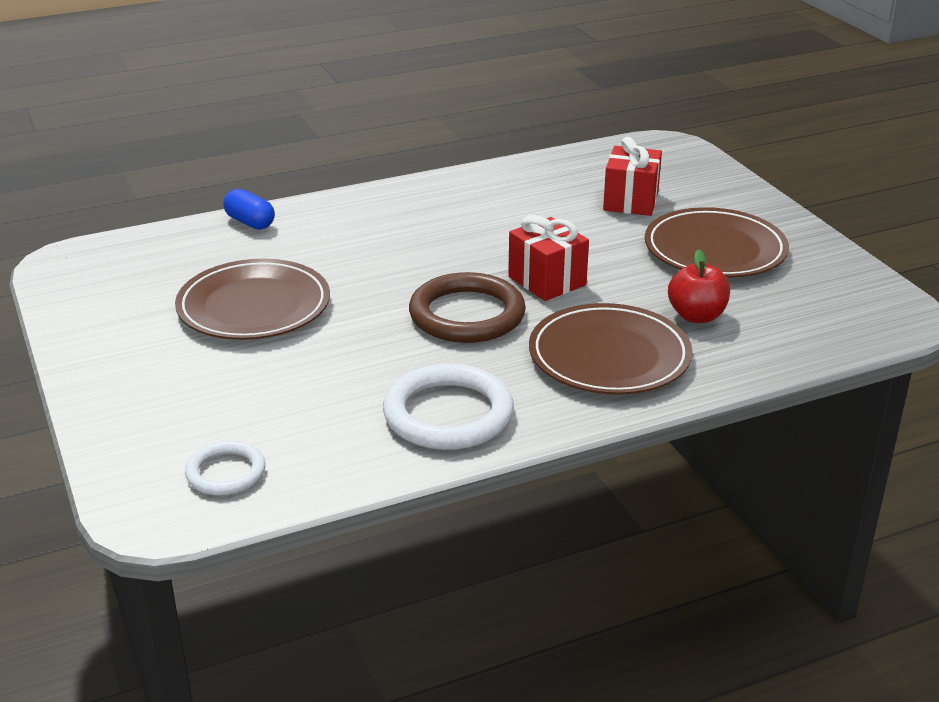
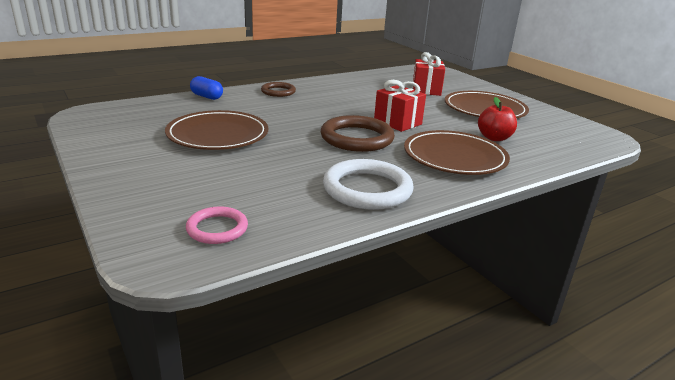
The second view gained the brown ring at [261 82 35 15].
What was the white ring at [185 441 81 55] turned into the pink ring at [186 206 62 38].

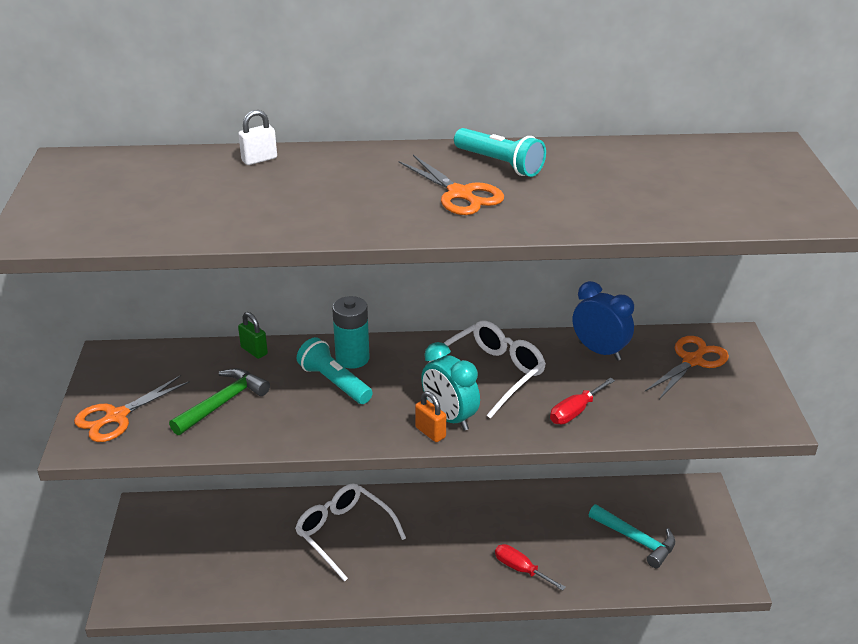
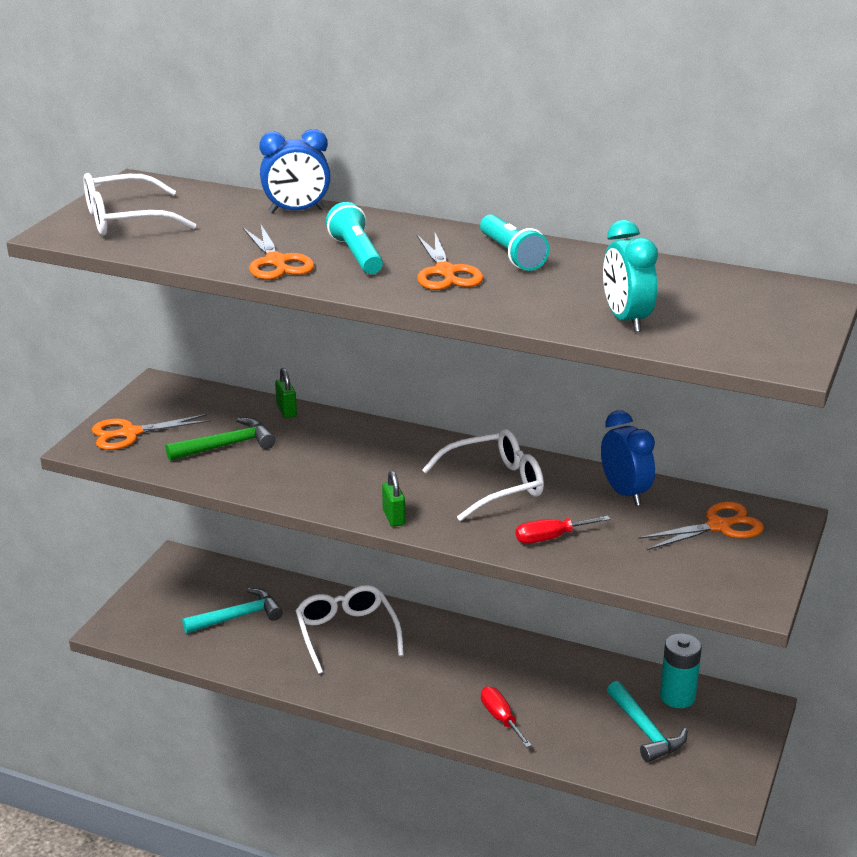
The second view gained the white glasses at [83 173 113 63].
The second view gained the turquoise hammer at [182 588 101 45].
The second view gained the orange scissors at [243 223 72 57].
The turquoise flashlight ended up elsewhere, having gone from [297 337 76 67] to [326 202 57 72].
The turquoise battery ended up elsewhere, having gone from [332 296 38 73] to [660 633 42 75].
The turquoise clock ended up elsewhere, having gone from [421 342 59 89] to [603 220 55 112].
Where the white padlock stood at [238 110 39 55], the blue clock came to stand at [259 129 72 84].
What was the orange padlock at [415 391 31 51] turned into the green padlock at [382 470 23 57].

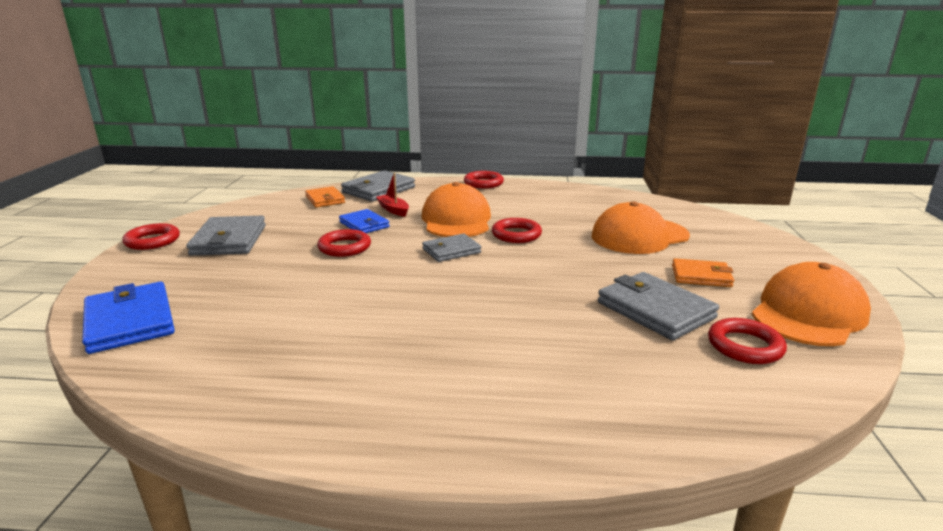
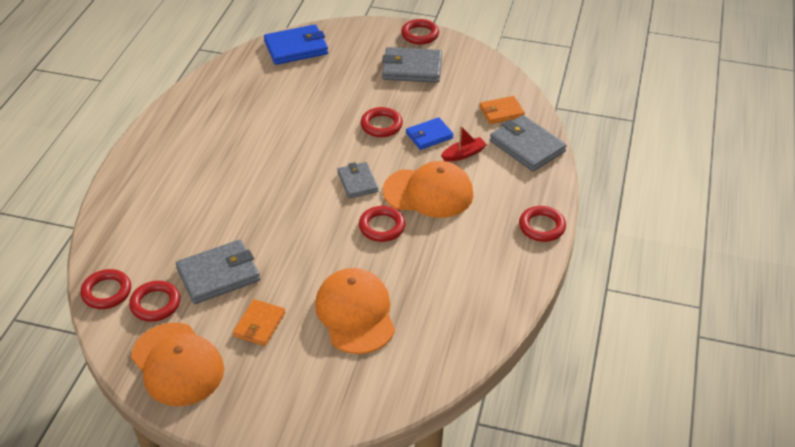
The second view gained the red ring at [80 269 51 40].

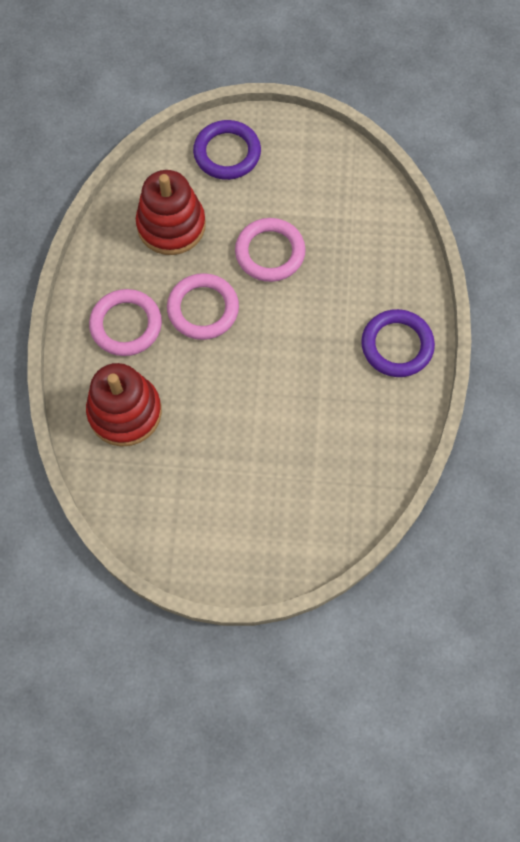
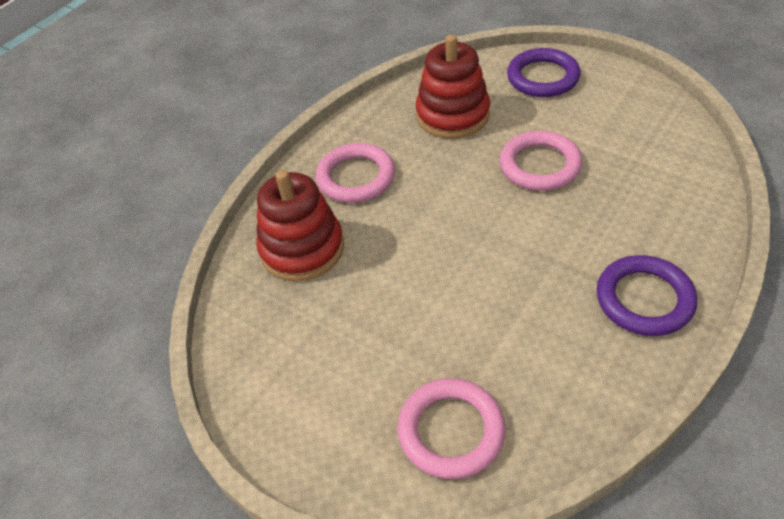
The pink ring ended up elsewhere, having gone from [167 273 72 67] to [397 378 108 101].

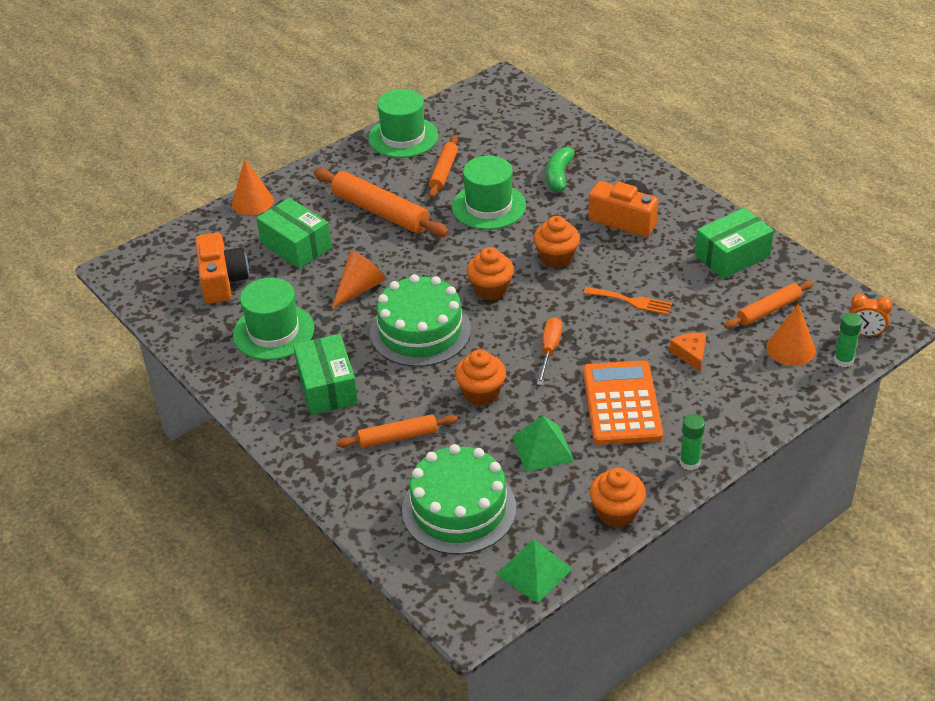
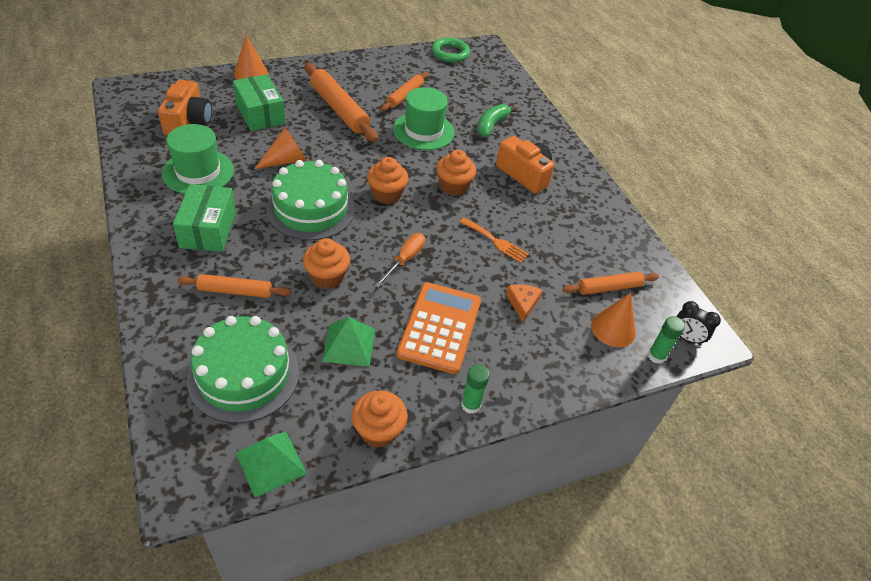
The second view lost the green hat at [368 89 70 69].
The second view lost the green box at [695 208 79 71].
The second view gained the green ring at [432 38 38 24].
What was the orange clock at [848 294 45 43] turned into the black clock at [677 301 44 45].

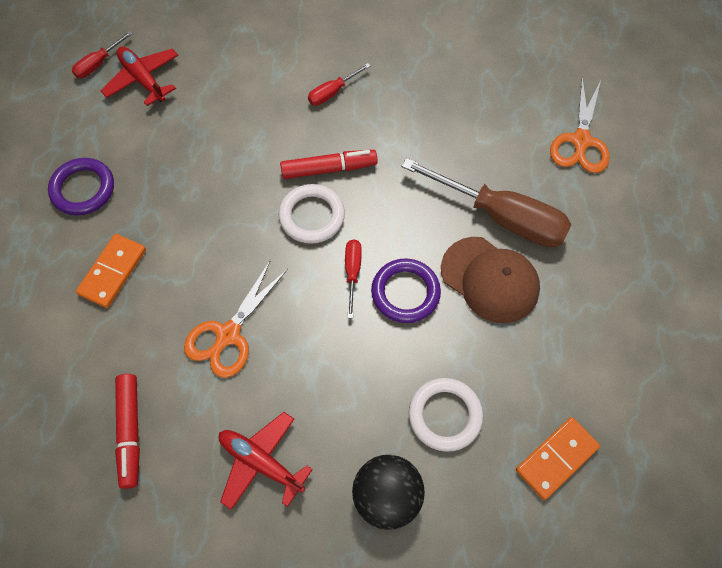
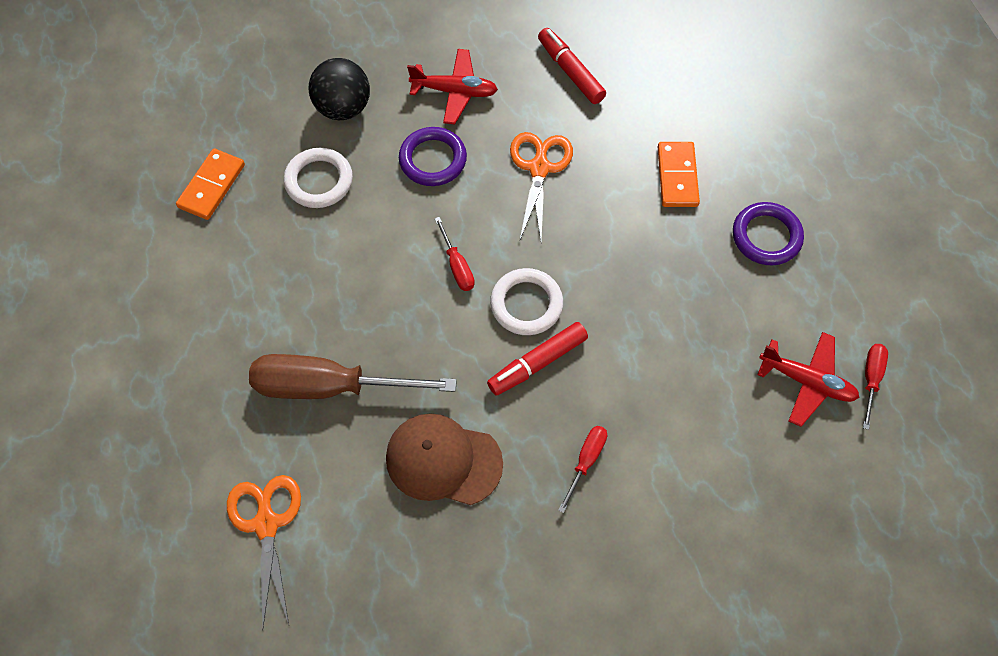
The purple ring ended up elsewhere, having gone from [371 258 70 65] to [399 127 68 59].
The brown cap ended up elsewhere, having gone from [441 237 99 86] to [386 413 117 92].

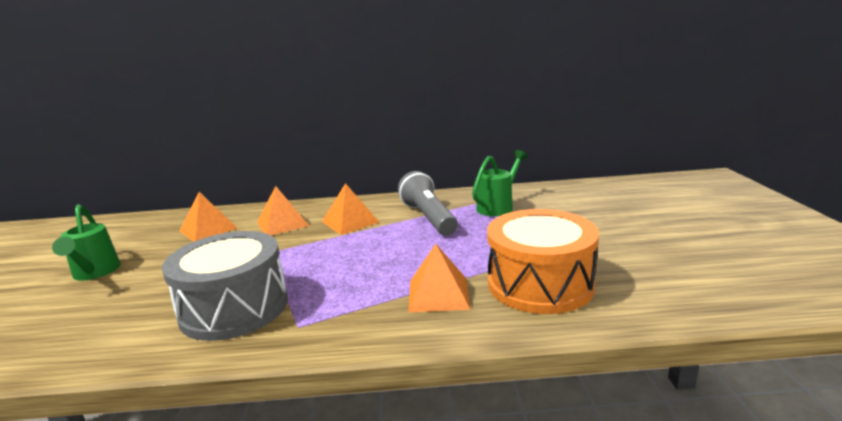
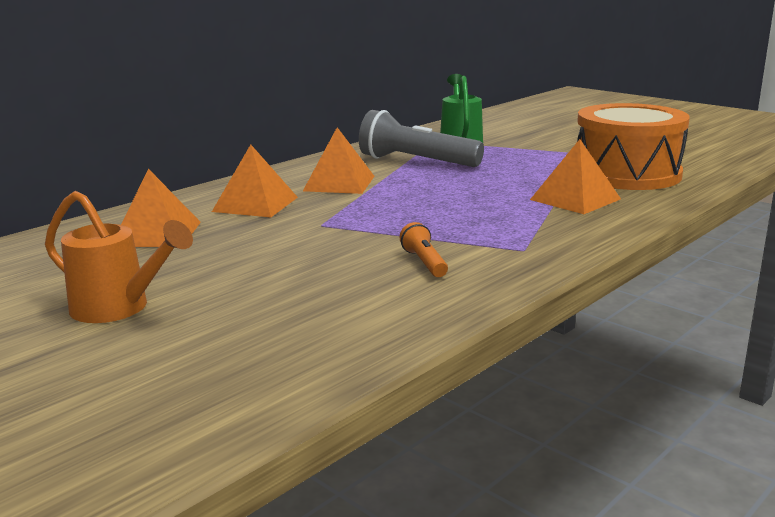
Where the grey drum stood at [162 231 126 110], the orange flashlight came to stand at [399 222 49 55].
What was the green watering can at [52 204 69 77] turned into the orange watering can at [45 191 148 132].

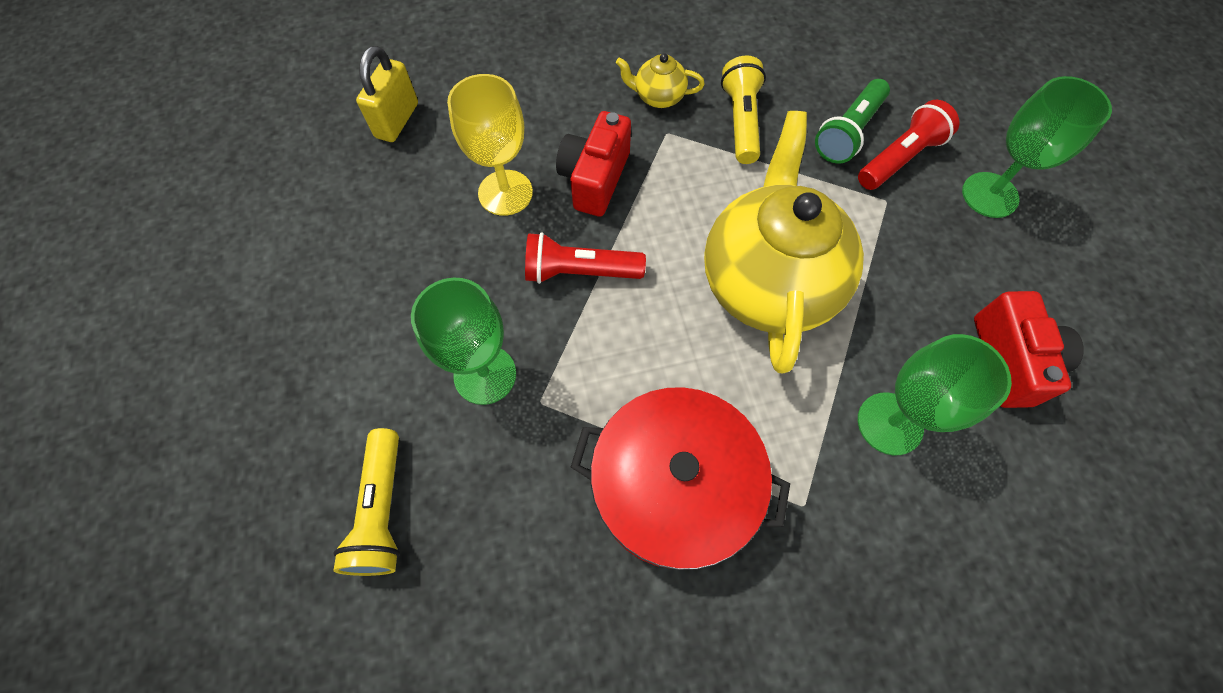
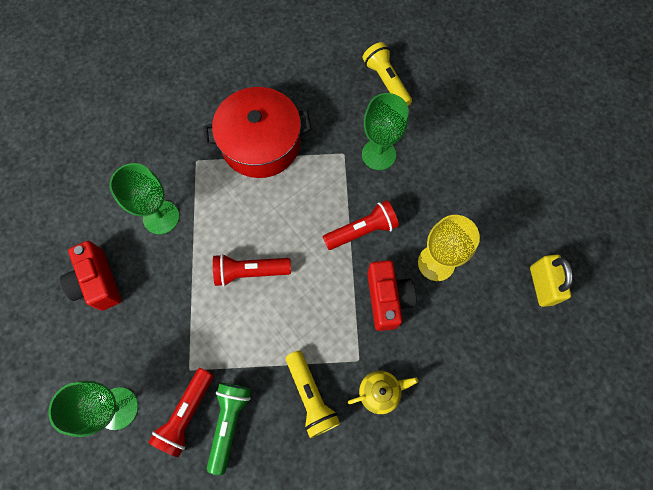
Where the yellow teapot stood at [704 111 160 263], the red flashlight came to stand at [213 254 78 33].

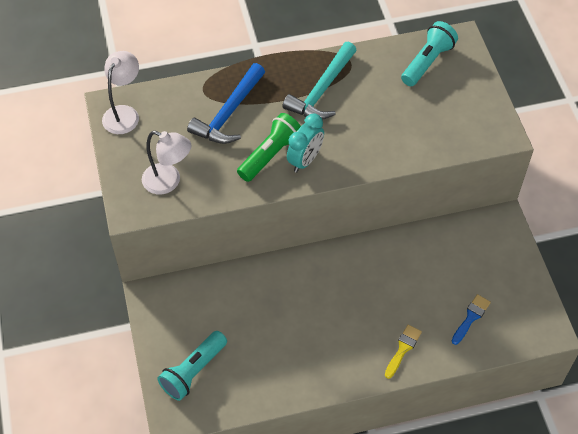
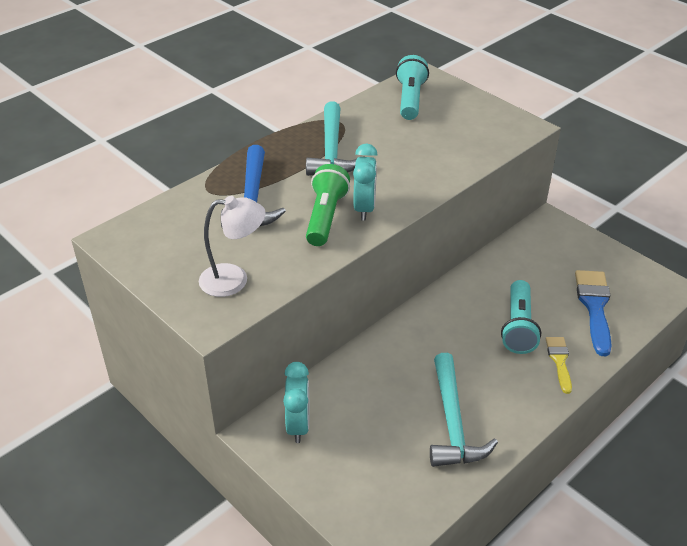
The second view lost the white lamp at [102 51 37 83].
The second view gained the turquoise clock at [283 362 26 81].
The second view gained the turquoise hammer at [430 353 68 114].
The turquoise flashlight ended up elsewhere, having gone from [157 331 70 70] to [501 280 40 74].
The size of the blue brush at [452 294 39 51] changed by a factor of 1.69.

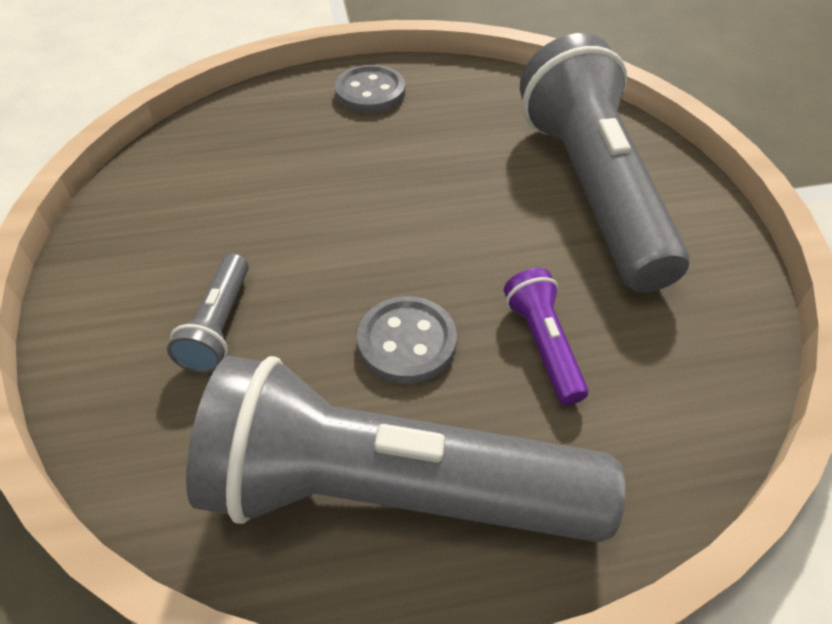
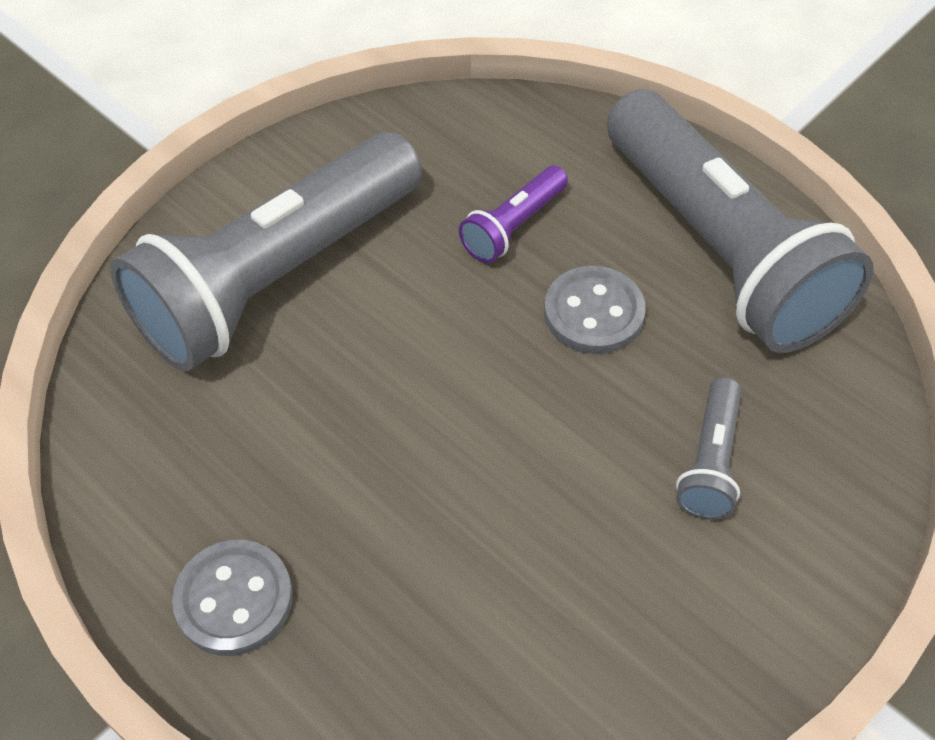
The grey flashlight at [167 253 82 120] ended up facing another way, 135 degrees clockwise from before.

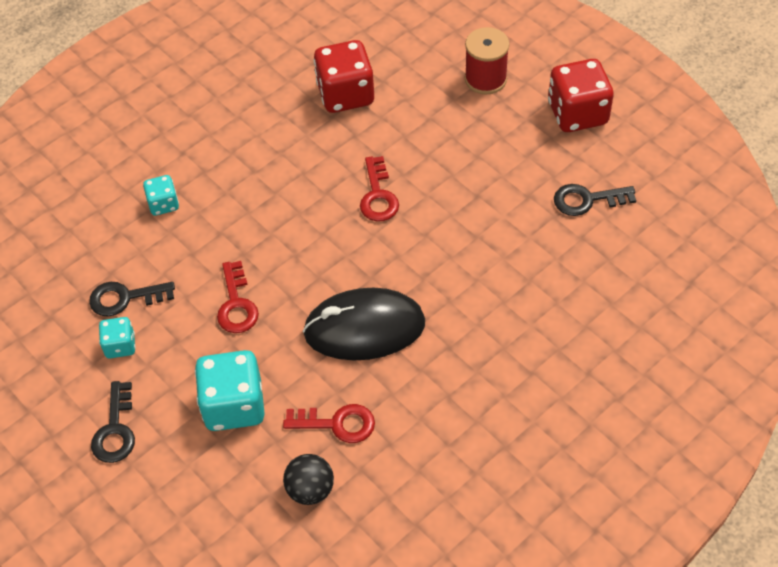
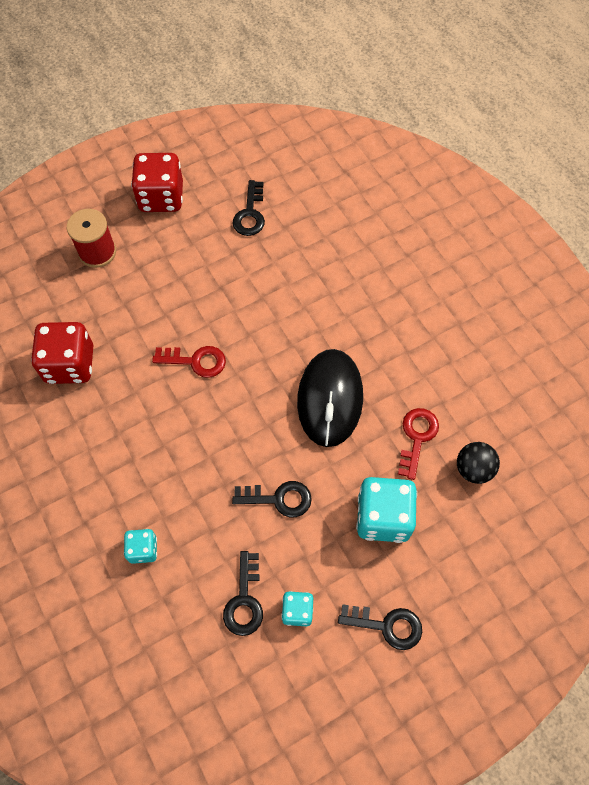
What was the red key at [217 261 42 72] turned into the black key at [232 481 80 36].

